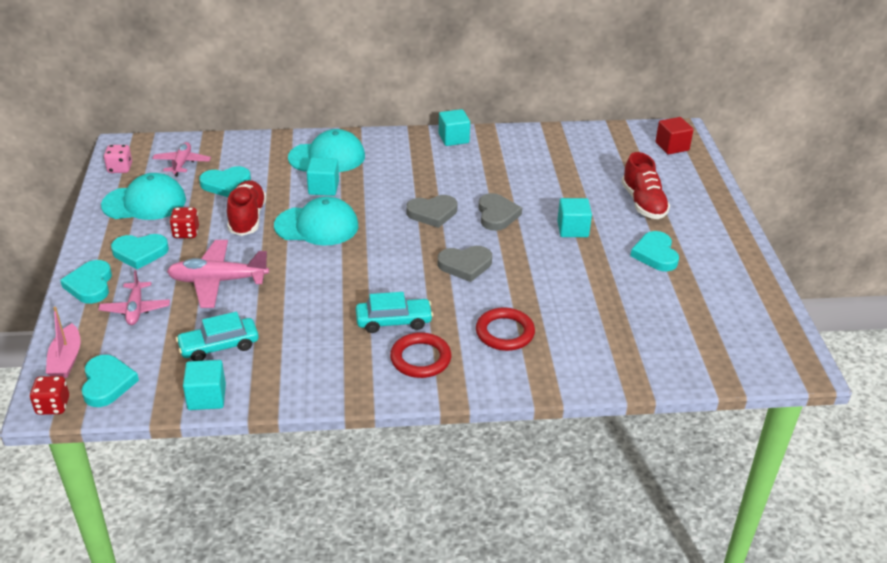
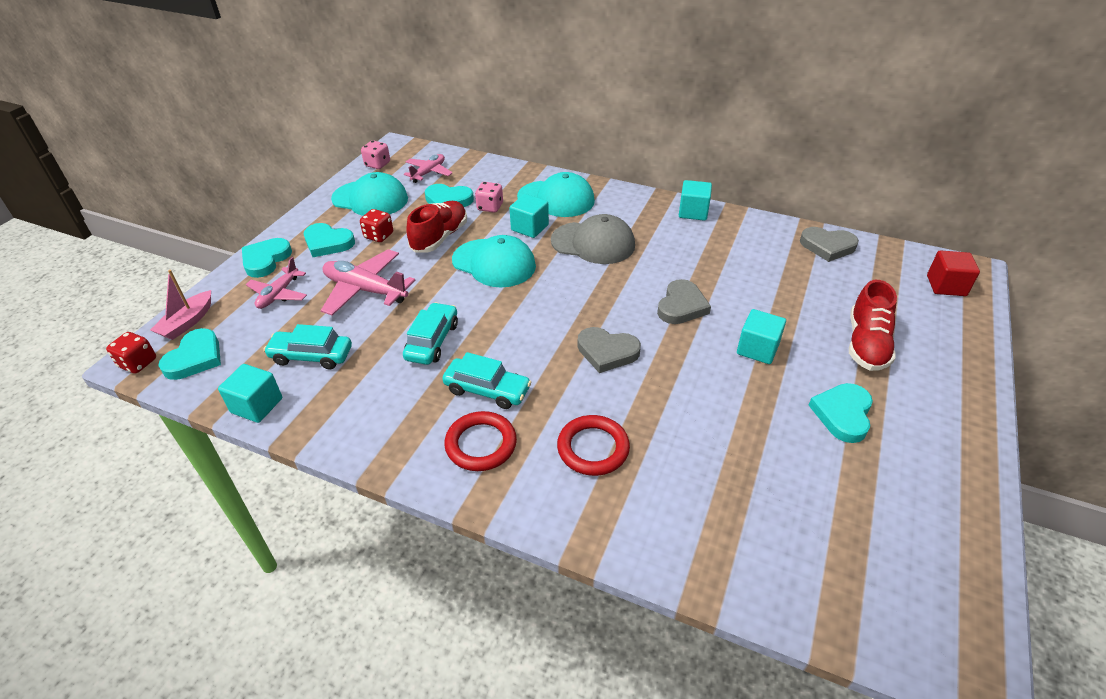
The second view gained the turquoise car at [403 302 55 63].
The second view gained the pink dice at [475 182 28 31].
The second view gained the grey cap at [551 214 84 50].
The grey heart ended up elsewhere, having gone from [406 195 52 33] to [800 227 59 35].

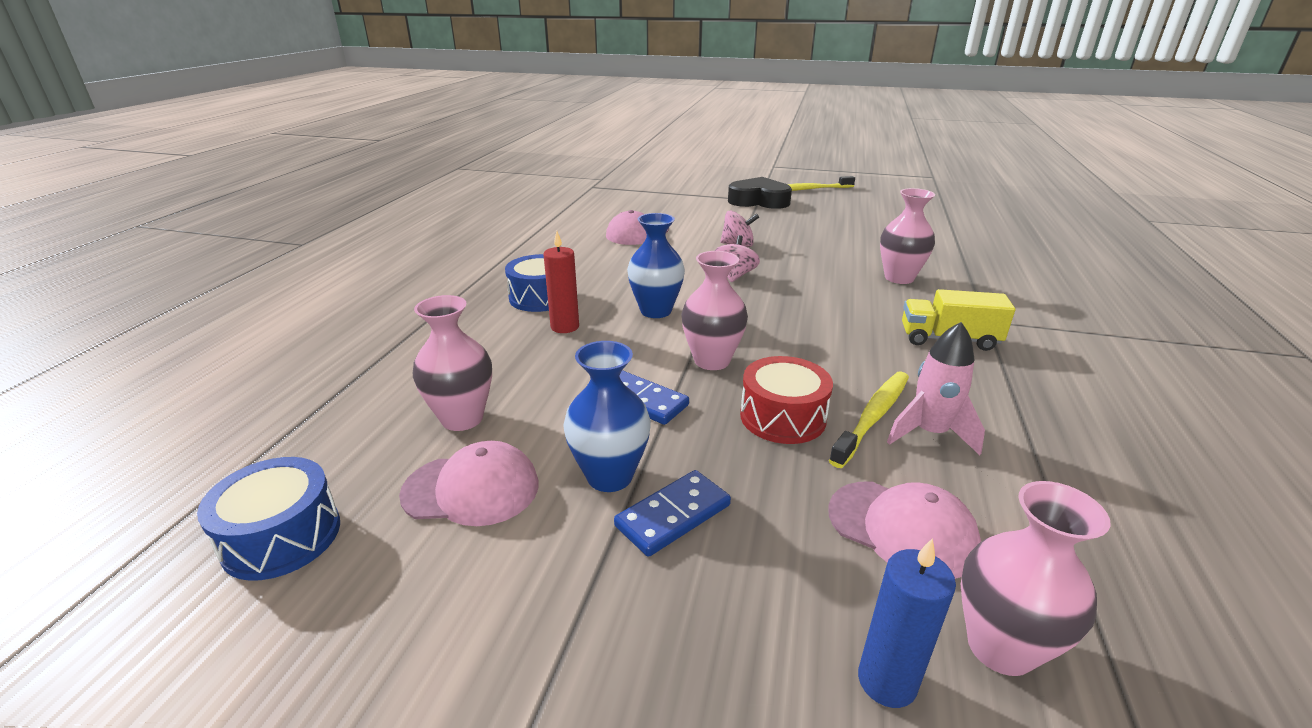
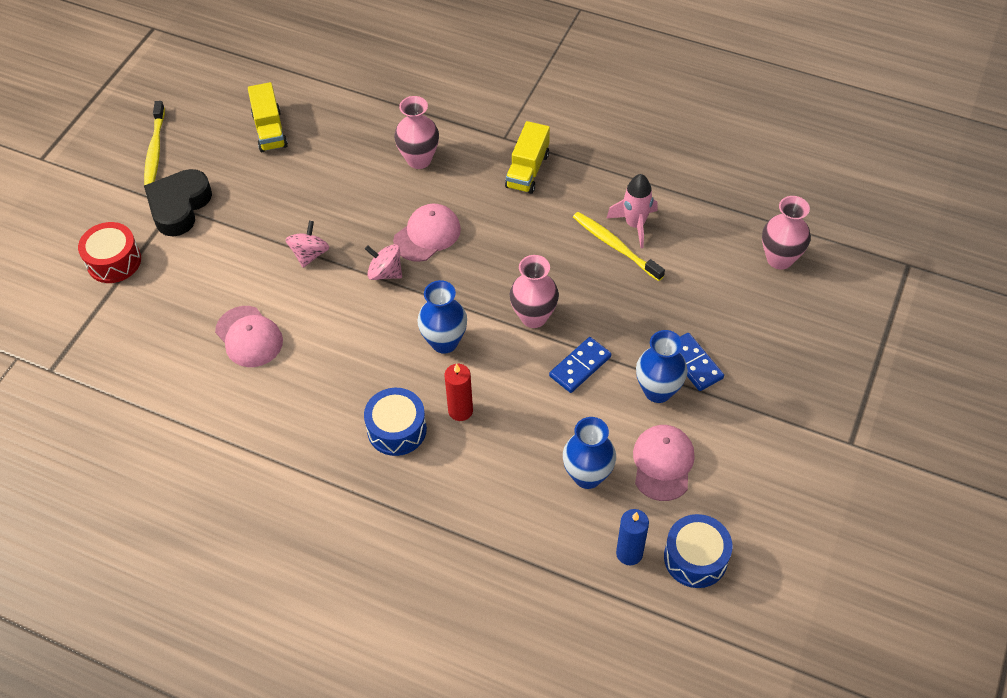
The second view gained the yellow truck at [248 82 40 70].
The red drum ended up elsewhere, having gone from [740 356 93 88] to [78 222 63 61].
The pink cap ended up elsewhere, having gone from [828 482 153 97] to [393 204 68 58].
The blue candle ended up elsewhere, having gone from [858 538 98 170] to [616 509 33 56].
What was the pink vase at [413 295 79 136] turned into the blue vase at [563 417 53 72].

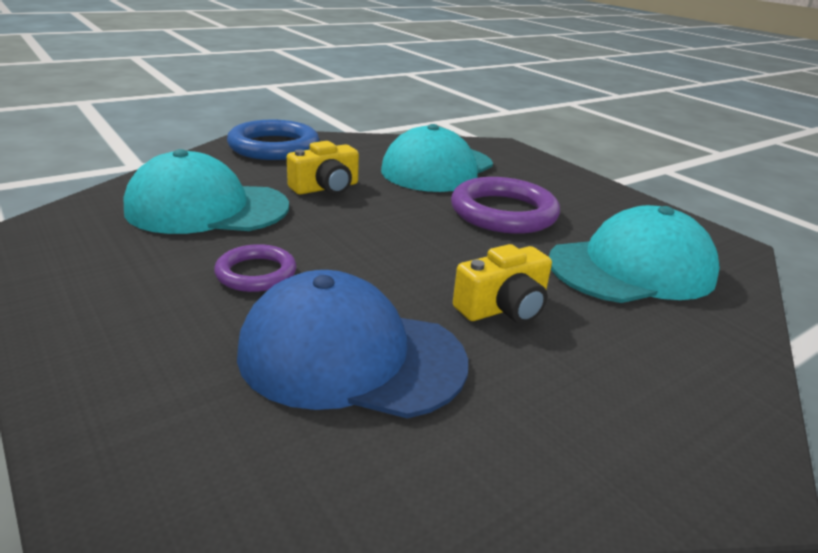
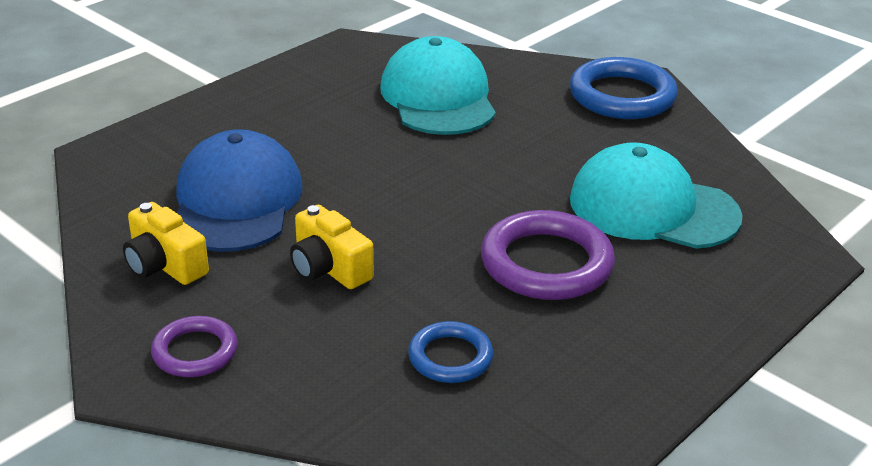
The purple ring ended up elsewhere, having gone from [214 244 82 48] to [151 316 87 61].
The yellow camera ended up elsewhere, having gone from [287 141 72 54] to [123 202 86 83].
Where the turquoise cap stood at [549 205 171 98], the blue ring came to stand at [408 321 85 62].

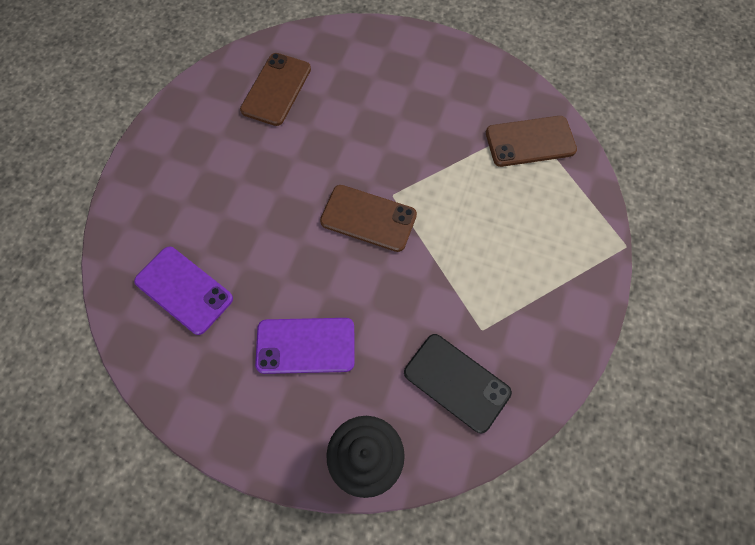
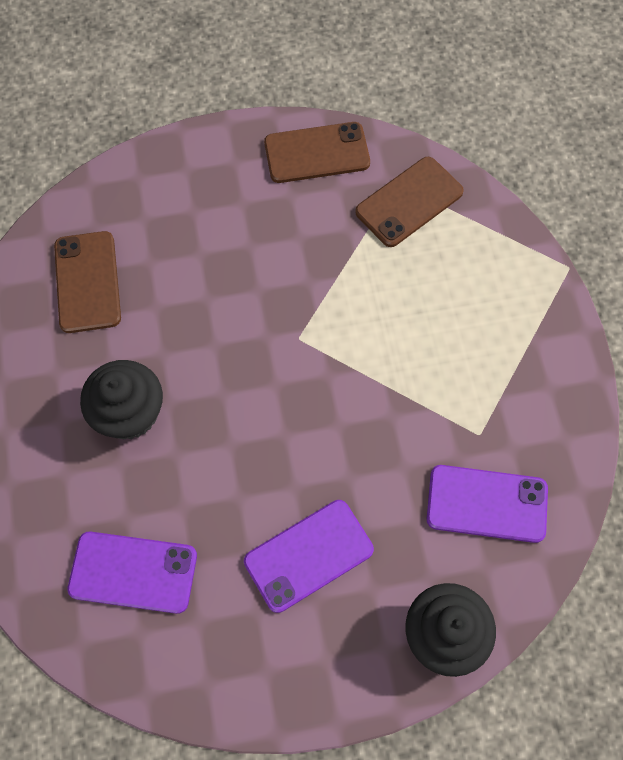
The second view gained the black cupcake at [80 360 83 80].
The brown phone ended up elsewhere, having gone from [320 185 97 67] to [264 122 106 61].
What was the black phone at [404 334 108 99] turned into the purple phone at [427 465 121 78].

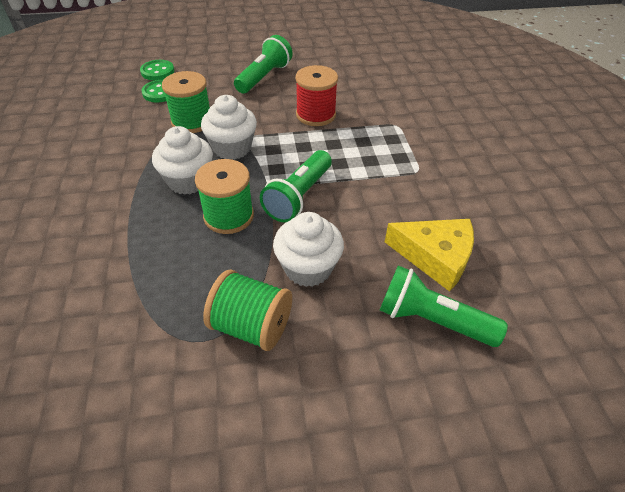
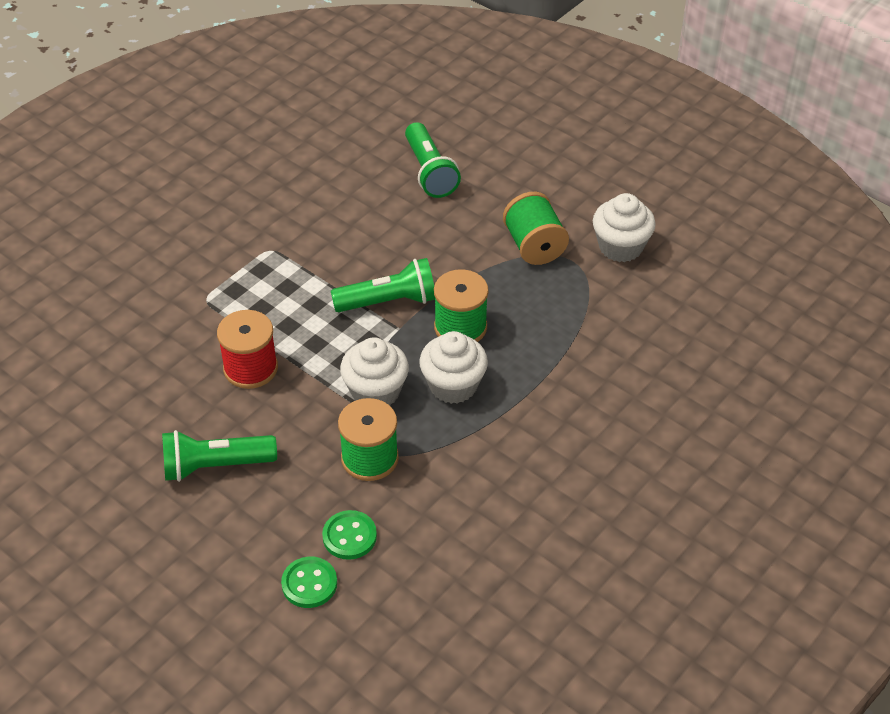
The second view lost the yellow cheese at [385 219 89 73].
The white cupcake ended up elsewhere, having gone from [273 212 71 75] to [593 193 63 69].

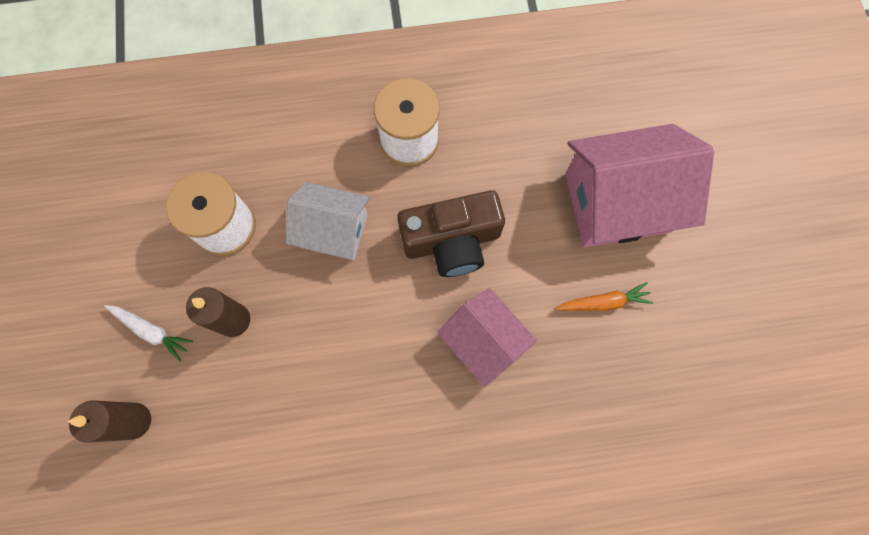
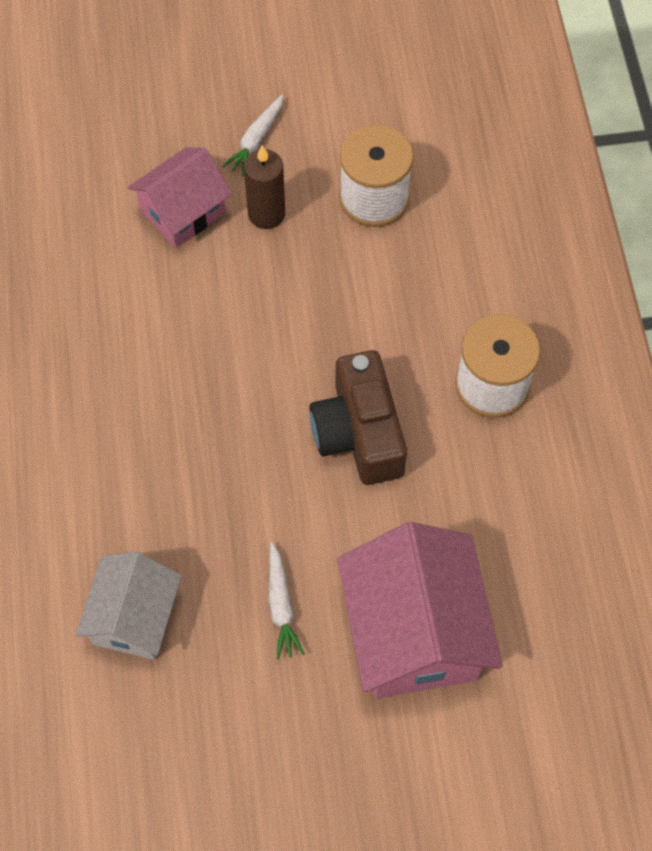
The second view lost the brown candle at [68 400 83 43].
The white house ended up elsewhere, having gone from [286 182 84 78] to [76 551 106 109].
The pink house ended up elsewhere, having gone from [437 288 100 99] to [128 147 104 101].
What was the orange carrot at [555 282 98 29] turned into the white carrot at [269 542 36 118].

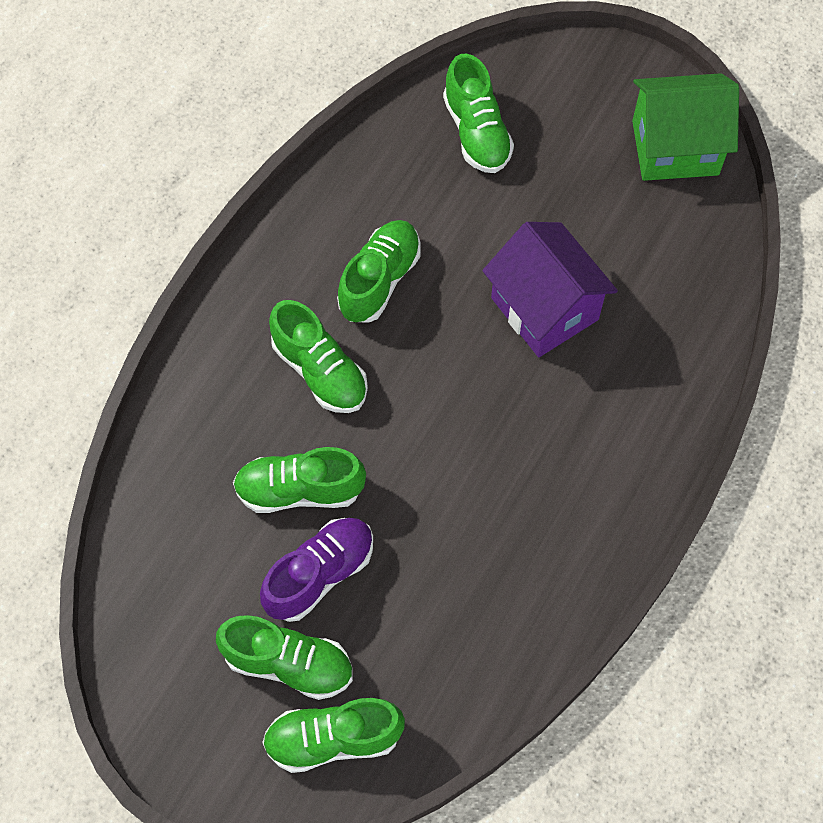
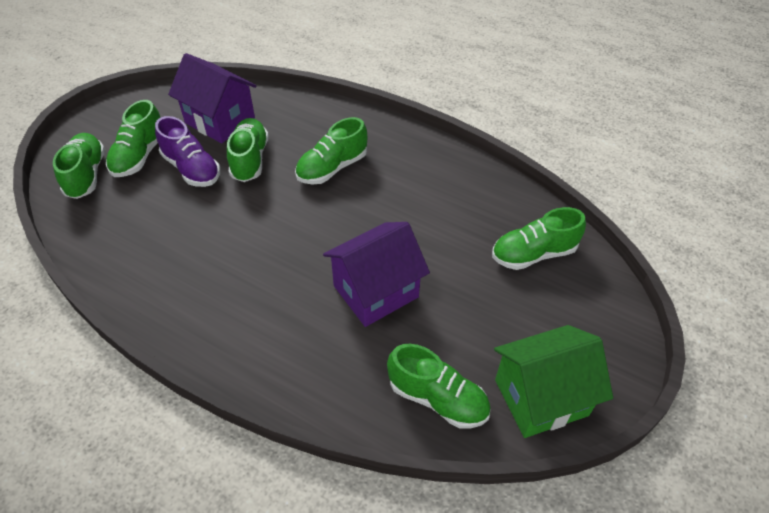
The second view gained the purple house at [168 53 89 90].
The green shoe ended up elsewhere, having gone from [337 220 84 103] to [387 344 104 85].
The green house at [632 73 107 108] ended up facing another way, 75 degrees clockwise from before.

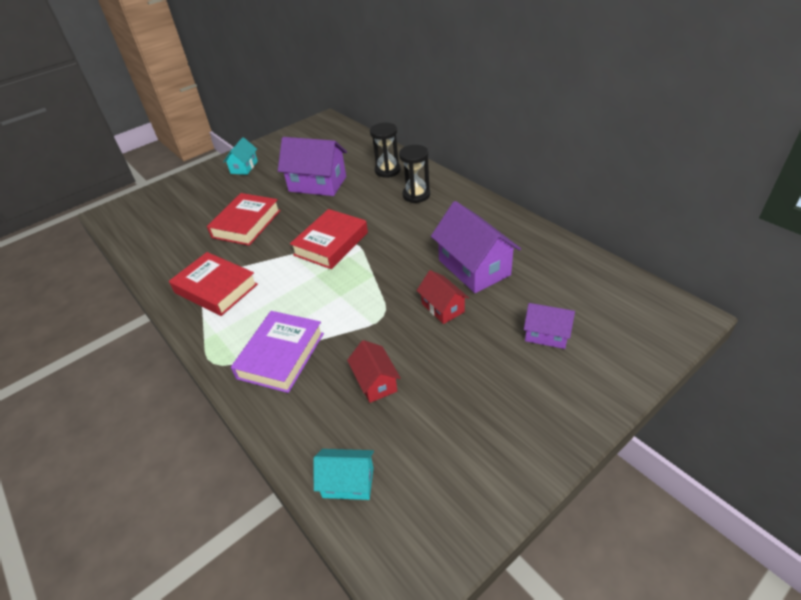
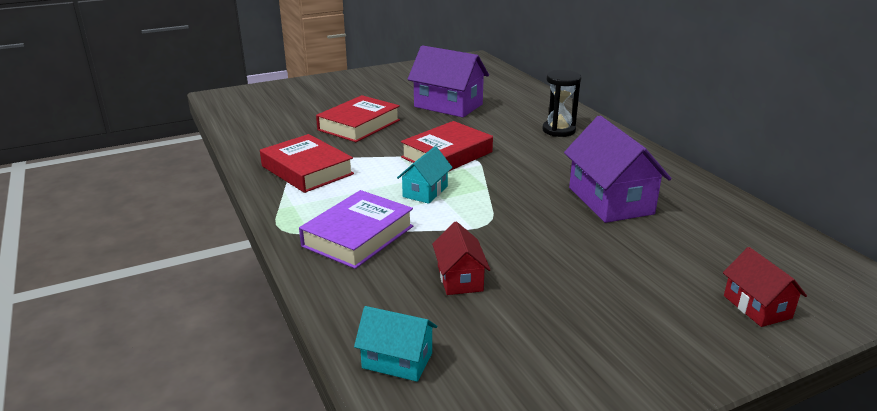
The second view lost the black hourglass at [370 123 31 55].
The second view lost the purple house at [524 303 51 46].
The turquoise house ended up elsewhere, having gone from [223 137 35 38] to [397 146 56 58].
The red house ended up elsewhere, having gone from [417 270 52 54] to [723 247 84 80].

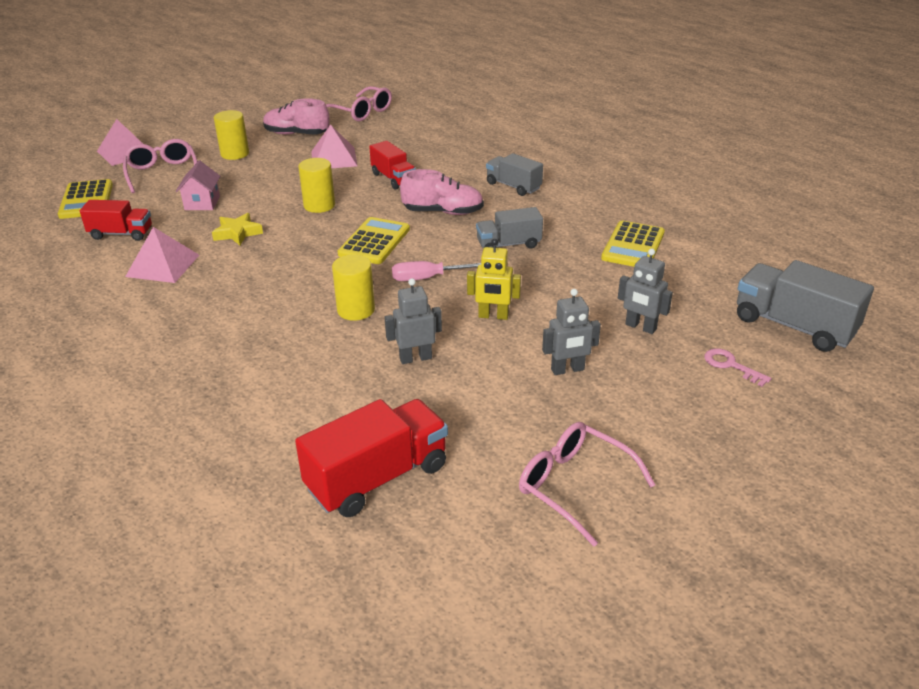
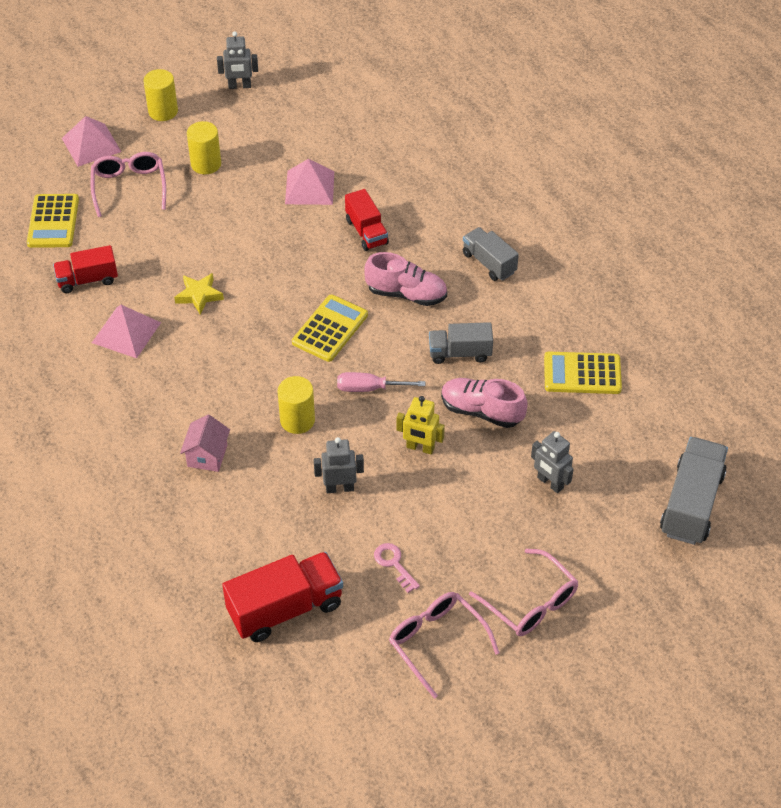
The pink house ended up elsewhere, having gone from [176 161 44 49] to [180 415 50 57].
The pink shoe ended up elsewhere, having gone from [263 98 67 37] to [441 378 87 50].
The yellow cylinder ended up elsewhere, having gone from [298 158 37 55] to [143 69 35 52].
The pink glasses ended up elsewhere, having gone from [326 86 66 35] to [469 549 109 87].
The grey robot ended up elsewhere, having gone from [542 289 59 86] to [217 31 41 58].
The pink key ended up elsewhere, having gone from [704 348 67 39] to [374 543 46 50].
The red truck at [80 200 72 41] ended up facing another way, 150 degrees clockwise from before.
The yellow calculator at [601 221 64 46] ended up facing another way, 60 degrees clockwise from before.
The grey truck at [737 260 137 92] ended up facing another way, 60 degrees clockwise from before.

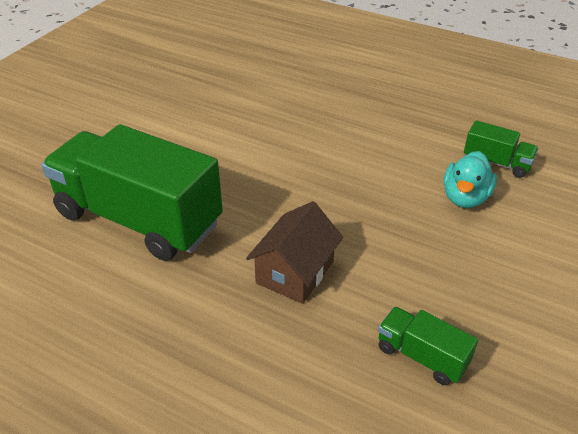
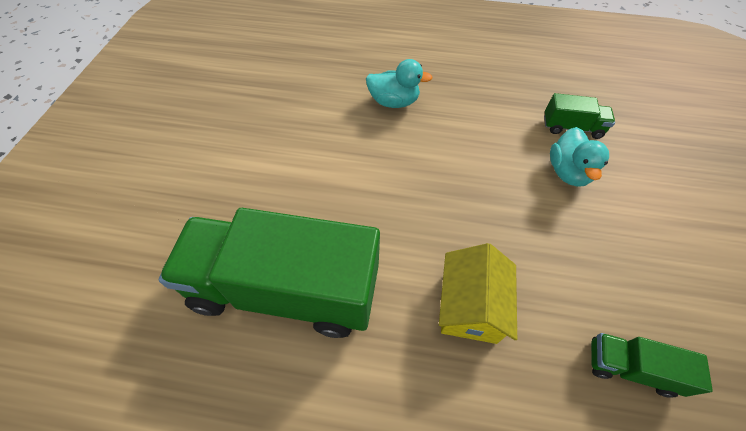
The second view gained the turquoise duck at [366 59 67 49].
What was the brown house at [246 201 97 103] turned into the yellow house at [439 243 78 101].

